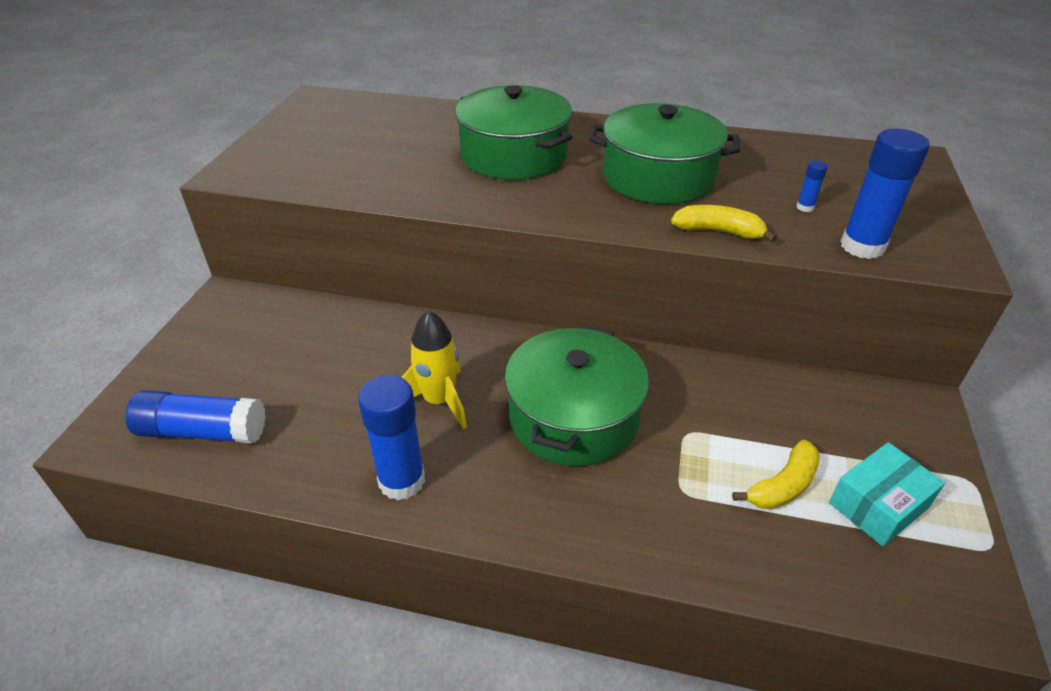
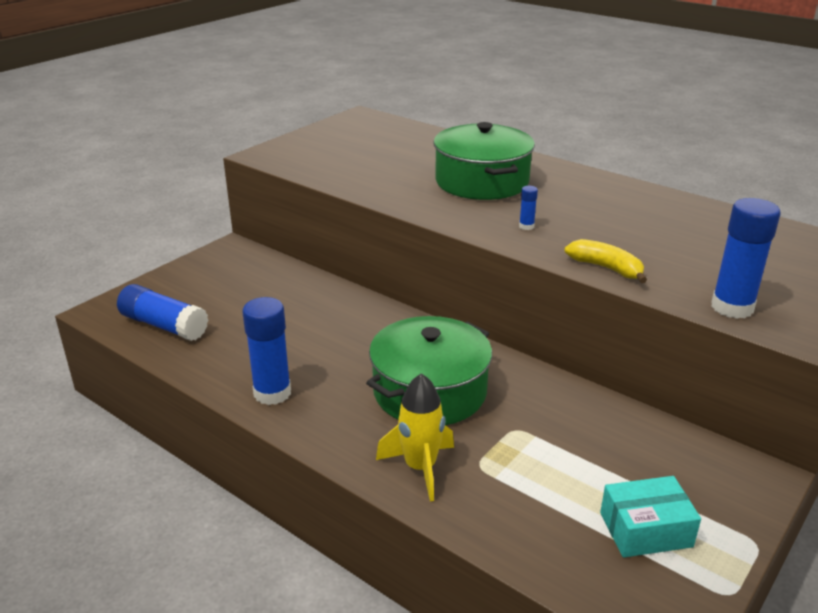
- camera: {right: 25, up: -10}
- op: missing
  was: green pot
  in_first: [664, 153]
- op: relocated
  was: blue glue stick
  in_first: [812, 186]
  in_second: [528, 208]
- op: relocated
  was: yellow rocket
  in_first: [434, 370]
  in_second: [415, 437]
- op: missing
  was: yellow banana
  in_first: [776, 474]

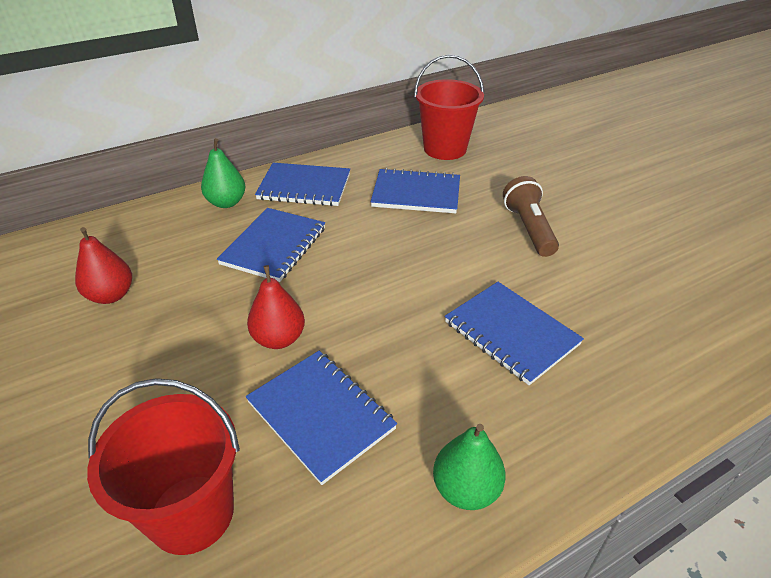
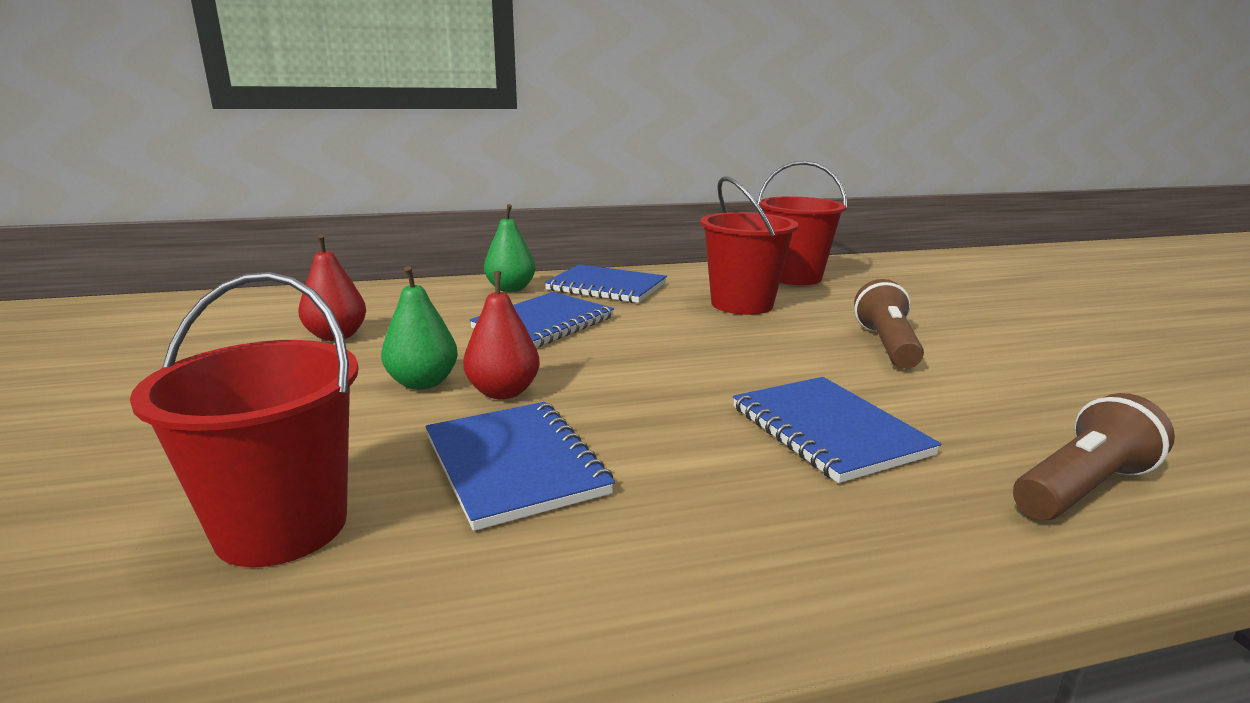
- camera: {right: 15, up: -20}
- op: exchanged
  was: blue notebook
  now: red bucket
  in_first: [415, 190]
  in_second: [749, 245]
- op: relocated
  was: green pear
  in_first: [469, 467]
  in_second: [419, 328]
- op: appeared
  now: brown flashlight
  in_second: [1094, 456]

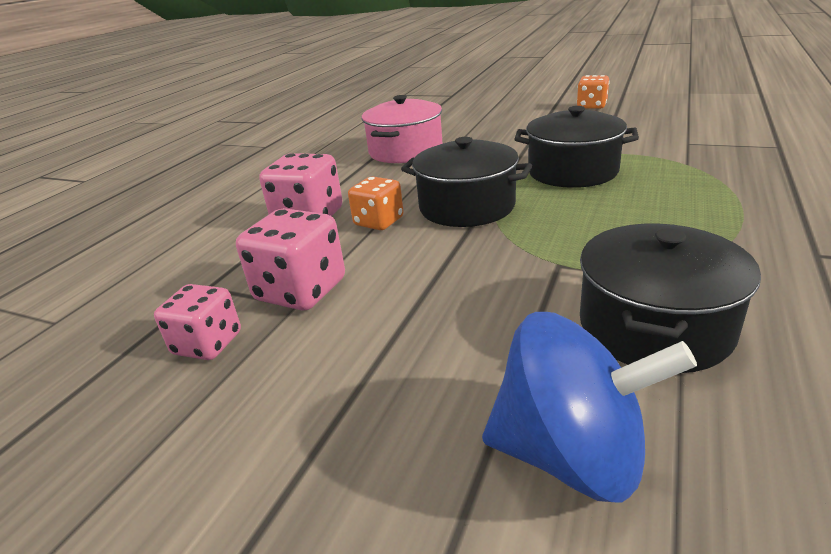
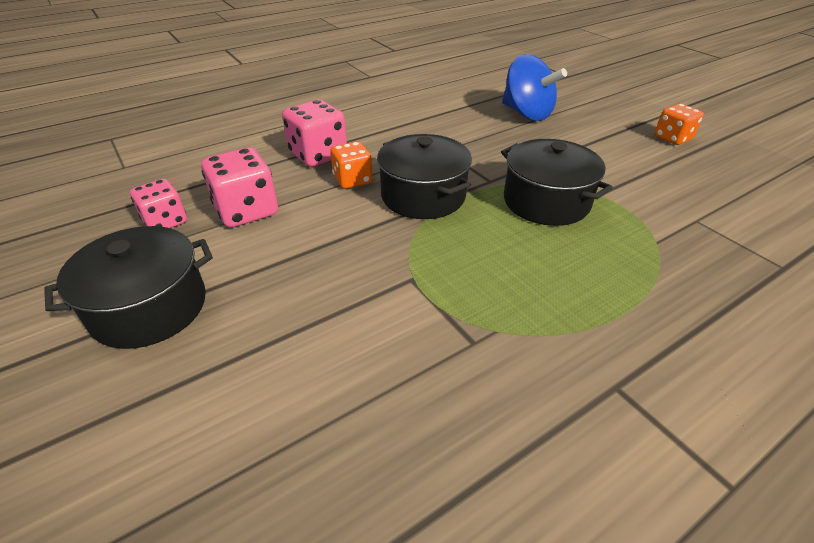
- camera: {right: 30, up: 10}
- op: missing
  was: pink pot
  in_first: [402, 129]
- op: relocated
  was: black pot
  in_first: [670, 298]
  in_second: [128, 287]
- op: relocated
  was: blue spinning top
  in_first: [589, 407]
  in_second: [534, 87]

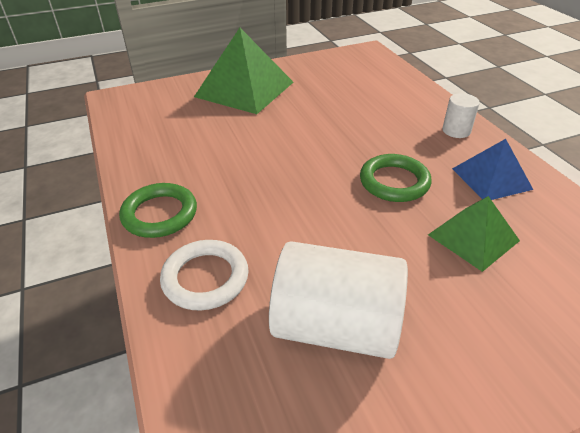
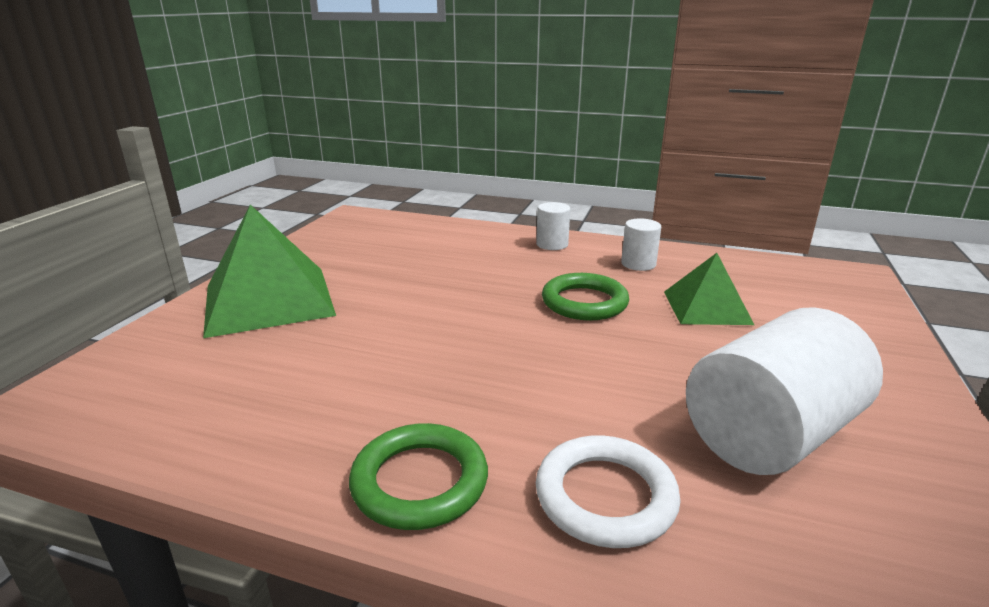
- camera: {right: -50, up: -15}
- op: exchanged
  was: blue pyramid
  now: white cylinder
  in_first: [492, 169]
  in_second: [641, 244]

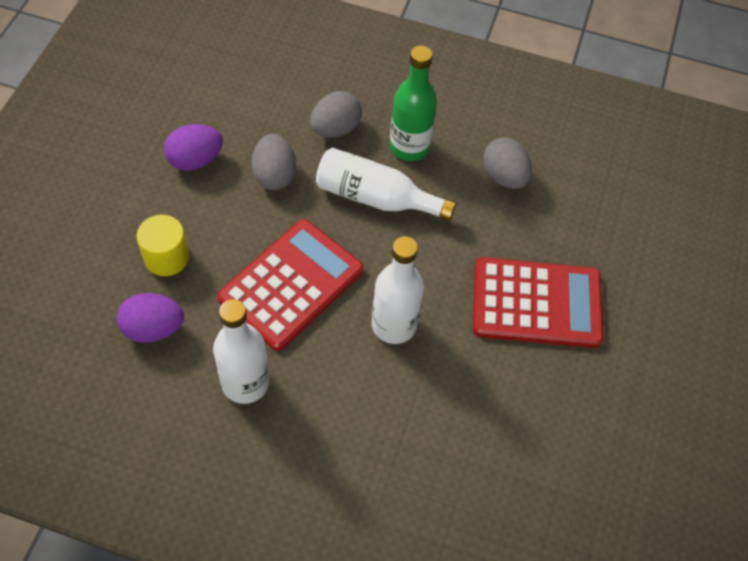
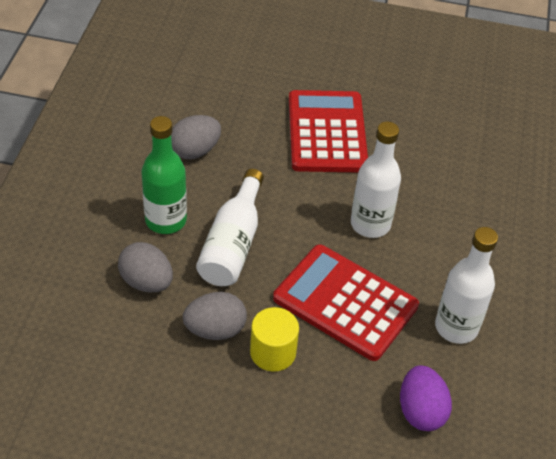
- camera: {right: -95, up: -10}
- op: missing
  was: purple egg
  in_first: [193, 147]
- op: relocated
  was: yellow cylinder
  in_first: [162, 245]
  in_second: [274, 339]

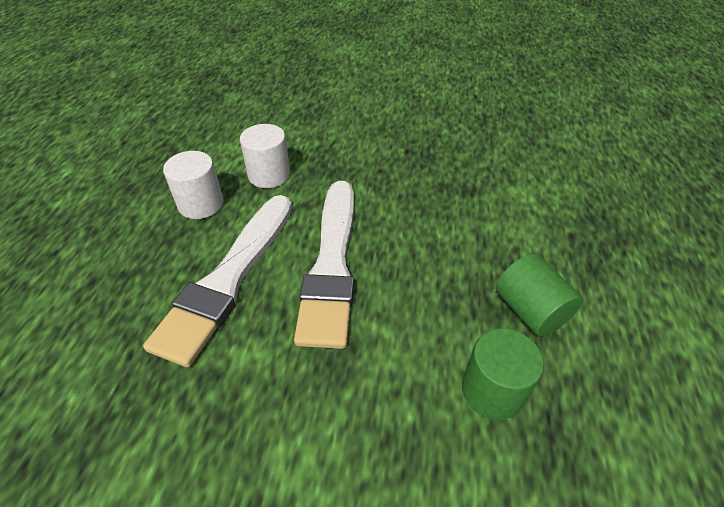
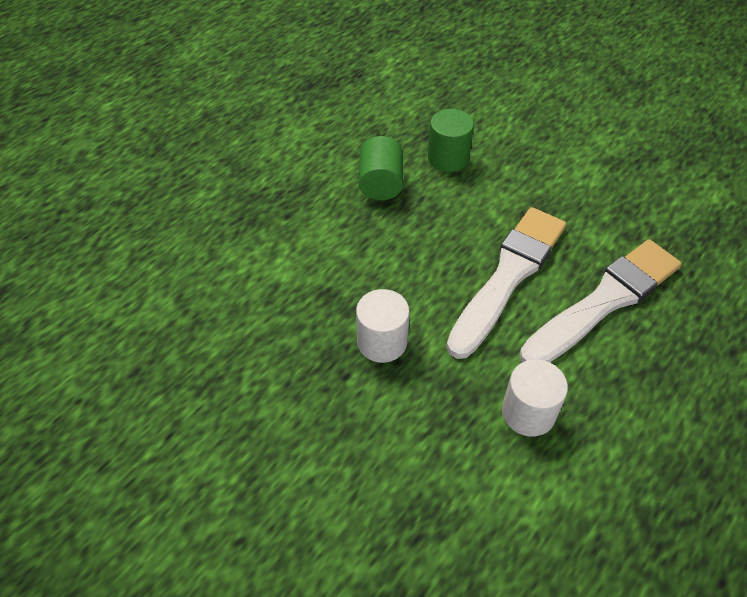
- camera: {right: -150, up: 5}
- op: relocated
  was: white cylinder
  in_first: [193, 185]
  in_second: [383, 326]

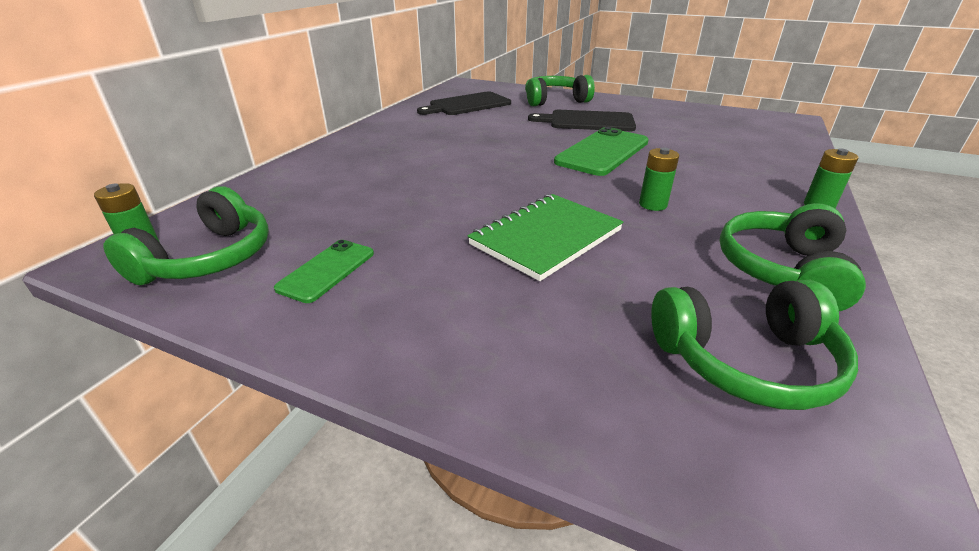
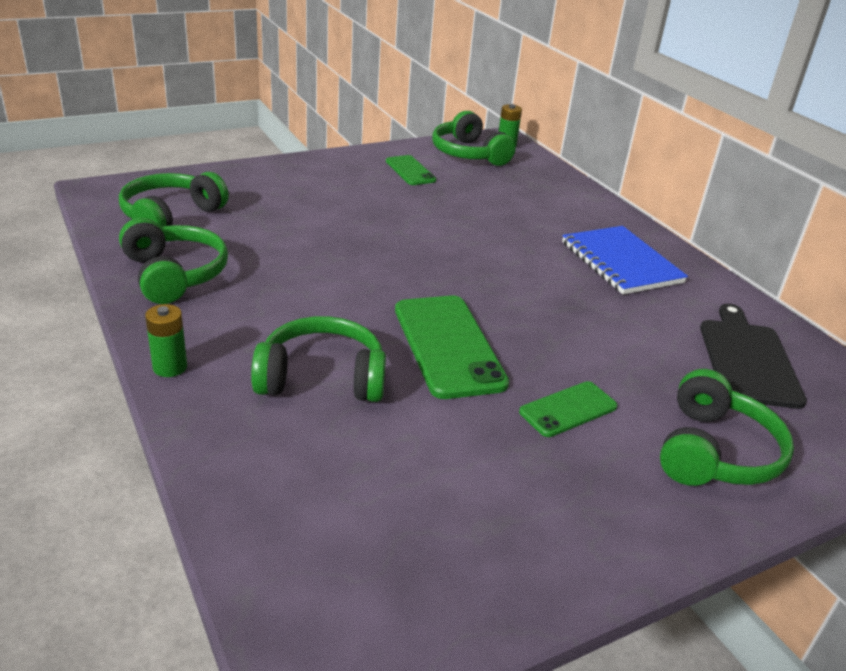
- camera: {right: 125, up: 0}
- op: exchanged
  was: black cutting board
  now: green phone
  in_first: [582, 120]
  in_second: [568, 409]
- op: missing
  was: green battery
  in_first: [659, 179]
- op: missing
  was: green notebook
  in_first: [546, 237]
- op: appeared
  now: blue notebook
  in_second: [625, 260]
- op: appeared
  now: green headphones
  in_second: [318, 359]

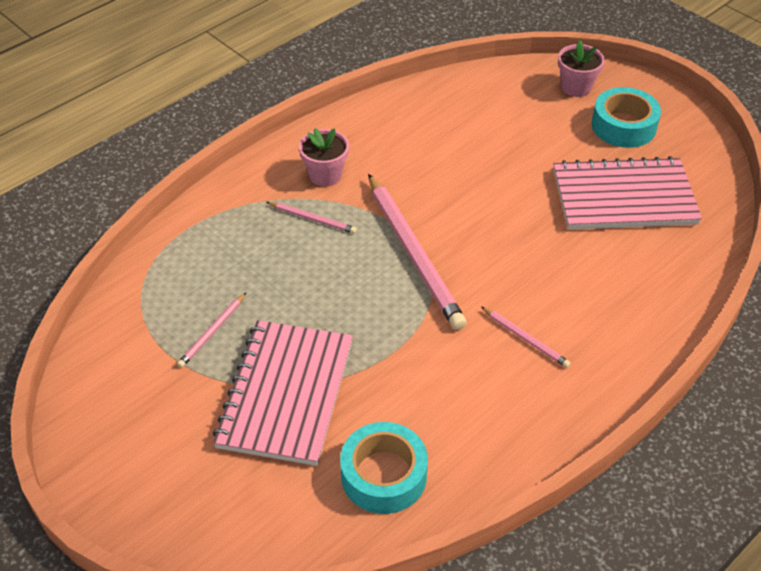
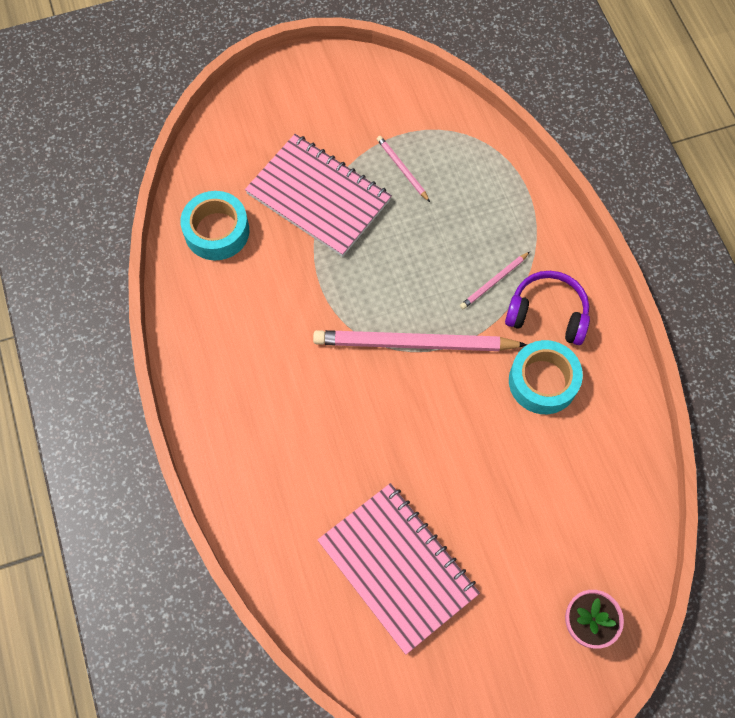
- camera: {right: 115, up: 20}
- op: relocated
  was: turquoise tape
  in_first: [626, 117]
  in_second: [546, 377]
- op: exchanged
  was: pink flower pot
  now: purple headphones
  in_first: [324, 157]
  in_second: [547, 308]
- op: spun
  was: pink notebook
  in_first: [627, 193]
  in_second: [399, 569]
  clockwise: -60
- op: missing
  was: pink pencil
  in_first: [526, 337]

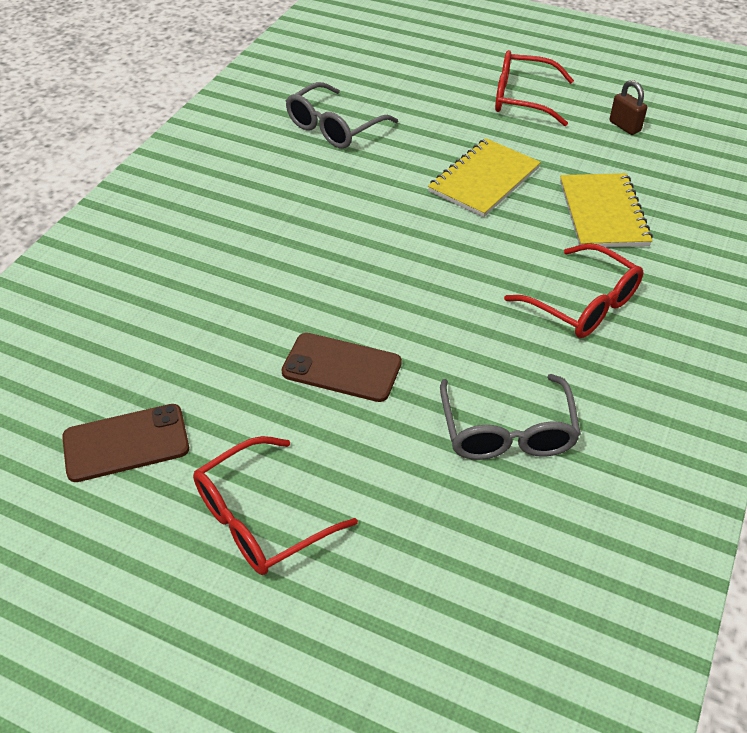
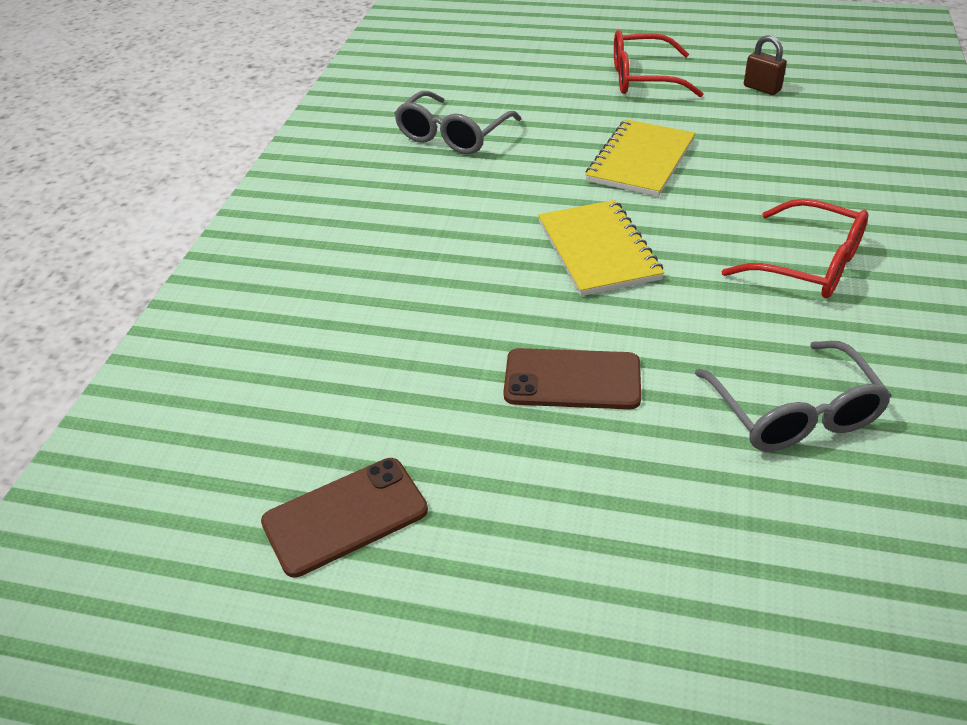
- camera: {right: -10, up: -5}
- op: relocated
  was: yellow notebook
  in_first: [606, 210]
  in_second: [601, 248]
- op: missing
  was: red glasses
  in_first: [275, 505]

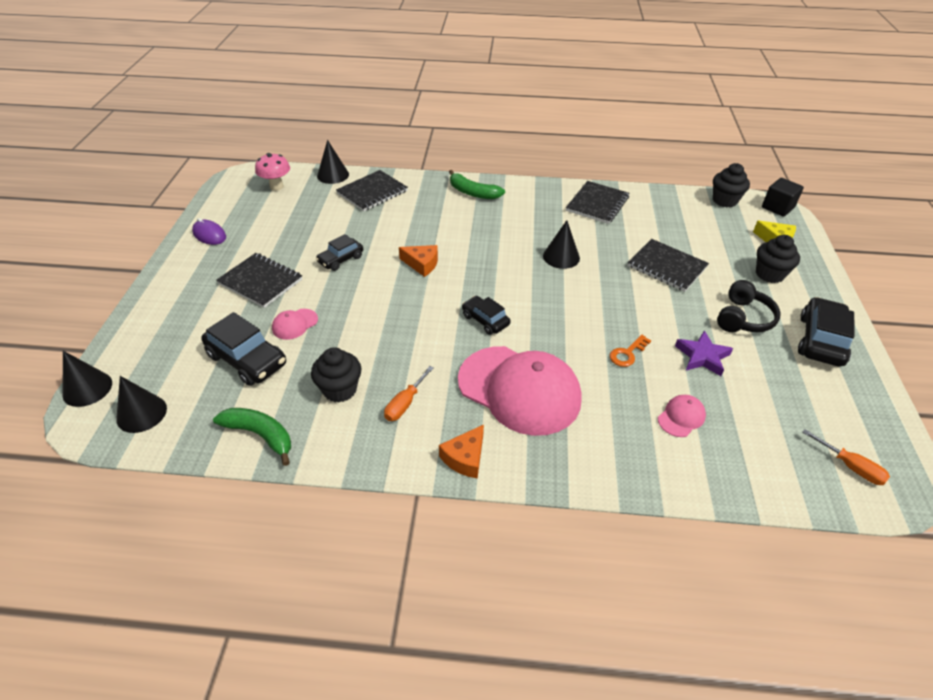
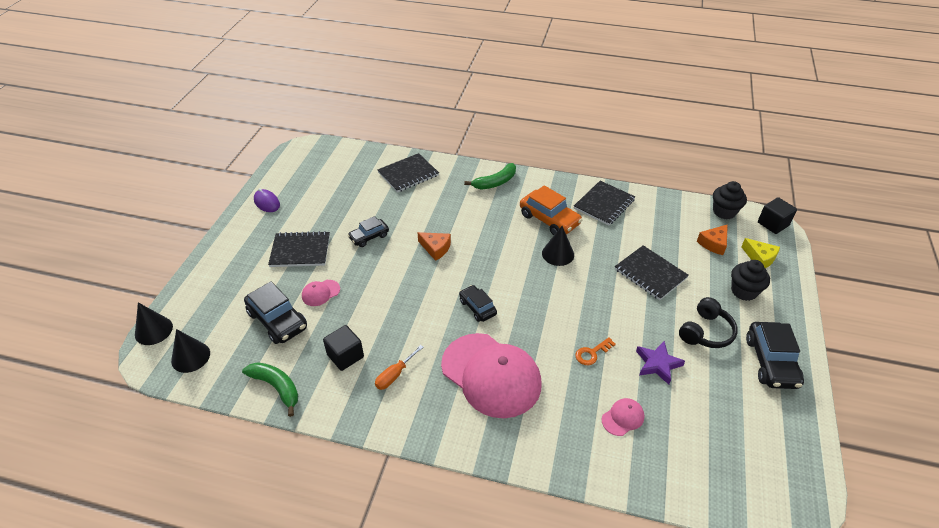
- camera: {right: 10, up: 0}
- op: missing
  was: black cone
  in_first: [333, 162]
- op: missing
  was: pink mushroom
  in_first: [272, 172]
- op: spun
  was: green banana
  in_first: [477, 184]
  in_second: [490, 176]
  clockwise: -75
- op: spun
  was: black notebook
  in_first: [259, 280]
  in_second: [299, 249]
  clockwise: -45
- op: spun
  was: black car
  in_first: [826, 332]
  in_second: [775, 355]
  clockwise: 150
- op: exchanged
  was: black cupcake
  now: black cube
  in_first: [336, 374]
  in_second: [343, 348]
- op: relocated
  was: orange cheese
  in_first: [461, 451]
  in_second: [712, 239]
- op: missing
  was: orange screwdriver
  in_first: [846, 457]
- op: appeared
  now: orange car
  in_second: [551, 210]

